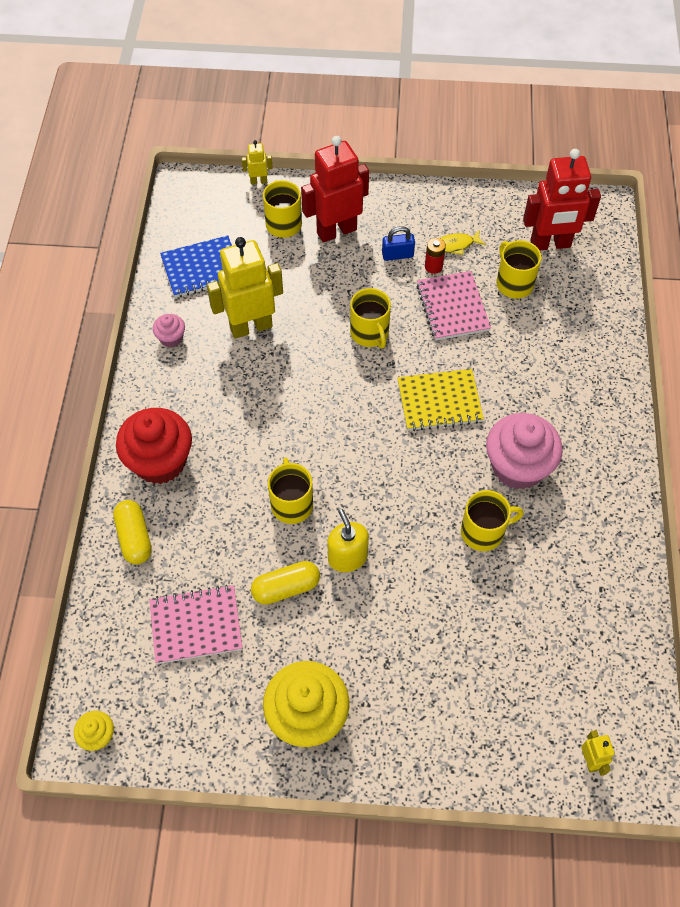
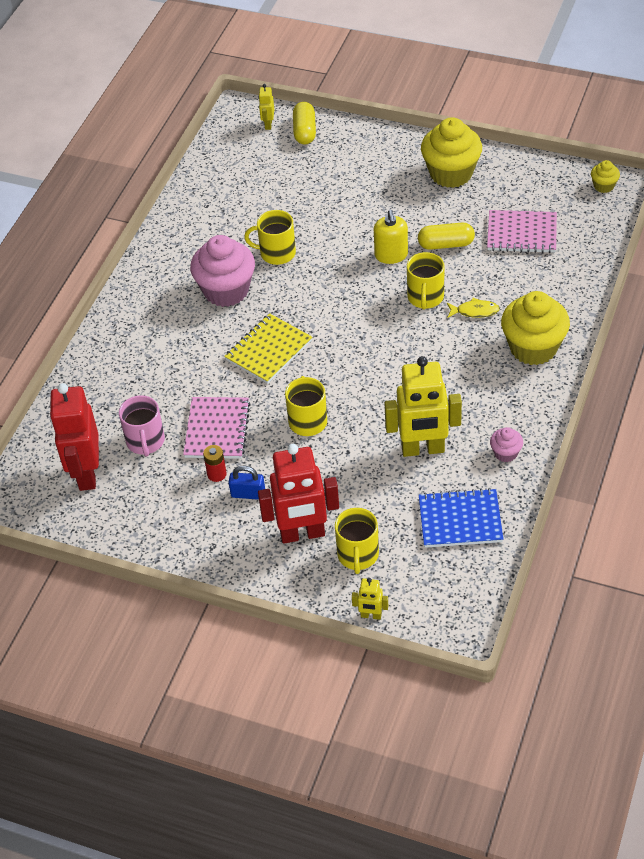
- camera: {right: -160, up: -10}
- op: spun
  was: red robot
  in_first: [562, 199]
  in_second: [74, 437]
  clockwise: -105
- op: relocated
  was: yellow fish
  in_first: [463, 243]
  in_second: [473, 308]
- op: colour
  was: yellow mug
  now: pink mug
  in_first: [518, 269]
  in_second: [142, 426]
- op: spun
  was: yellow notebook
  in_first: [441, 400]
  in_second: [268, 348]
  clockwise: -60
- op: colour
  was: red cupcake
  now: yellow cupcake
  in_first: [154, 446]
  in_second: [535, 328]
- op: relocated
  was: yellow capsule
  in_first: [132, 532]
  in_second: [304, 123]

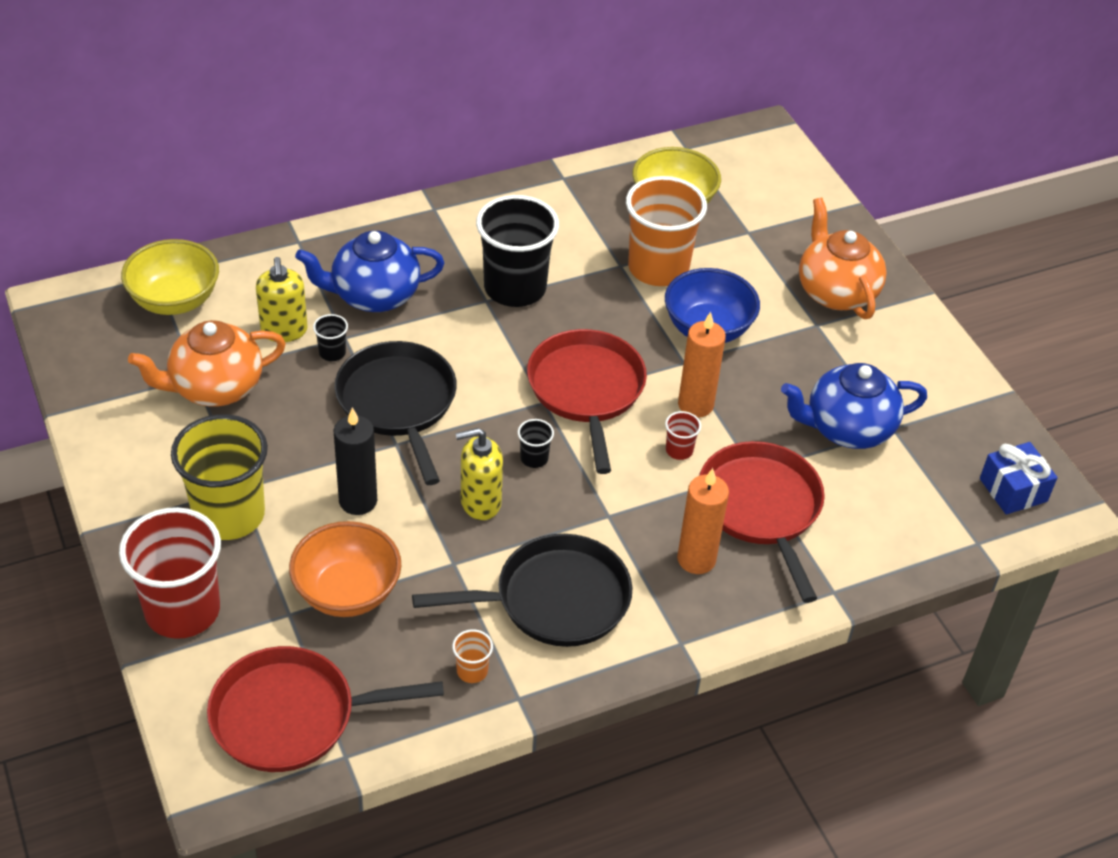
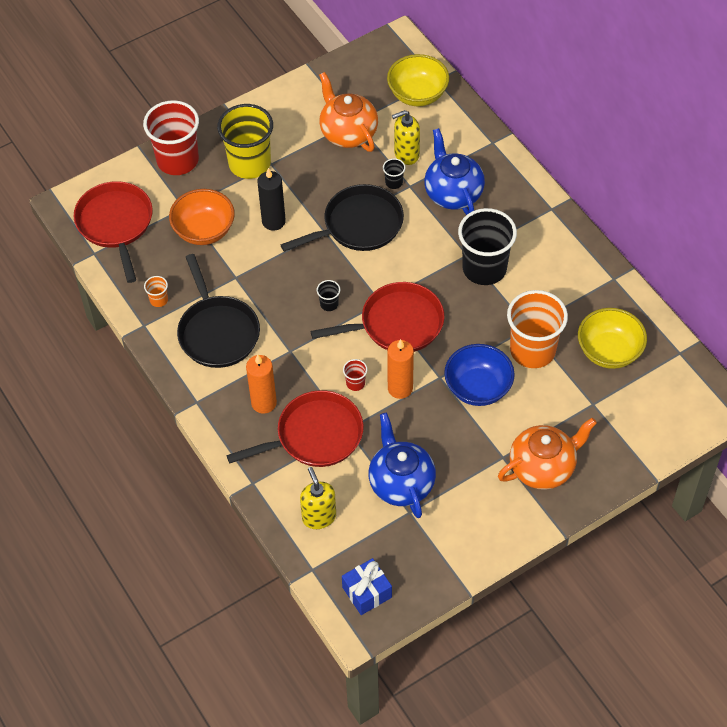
- camera: {right: 85, up: 10}
- op: relocated
  was: yellow soap dispenser
  in_first: [479, 474]
  in_second: [318, 498]

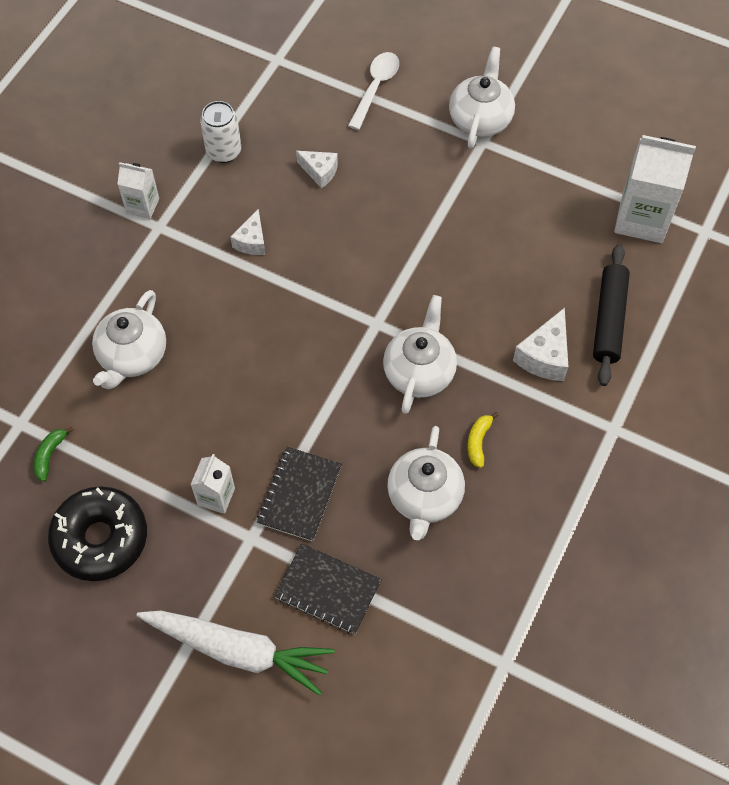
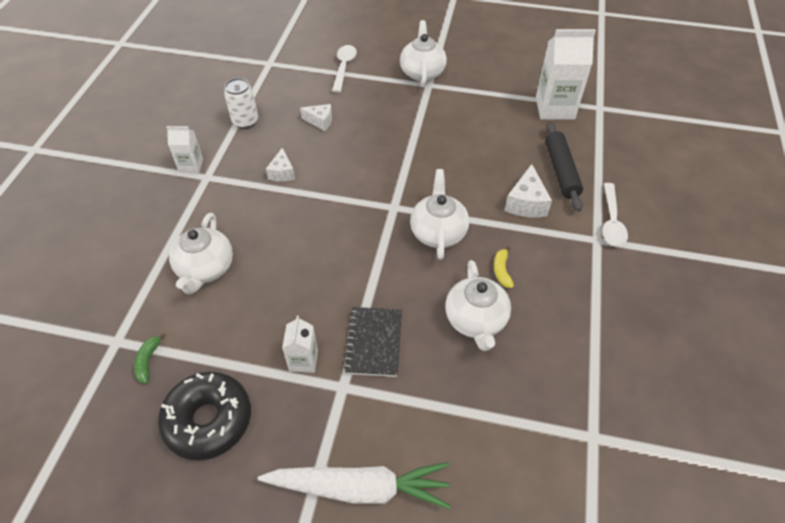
- camera: {right: -15, up: -10}
- op: missing
  was: black notebook
  in_first: [328, 589]
- op: appeared
  now: white spoon
  in_second: [615, 215]

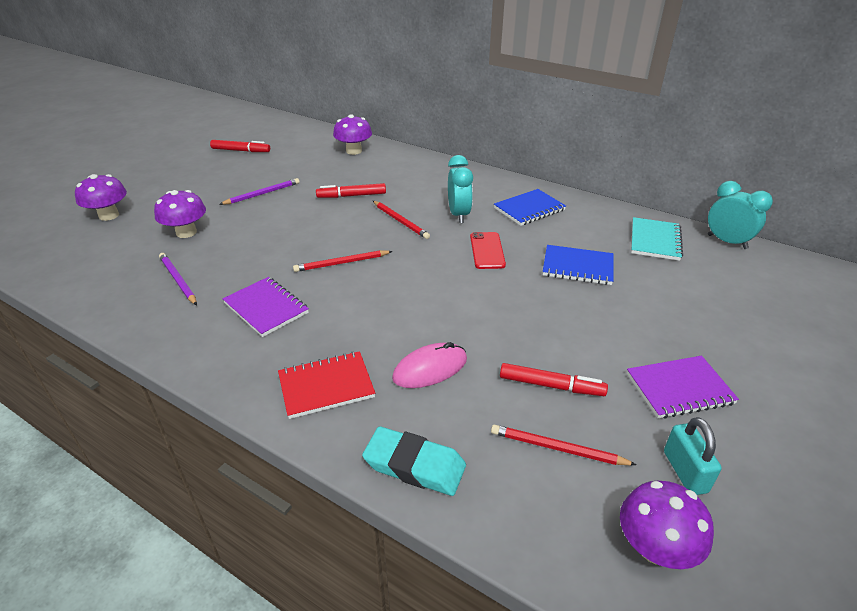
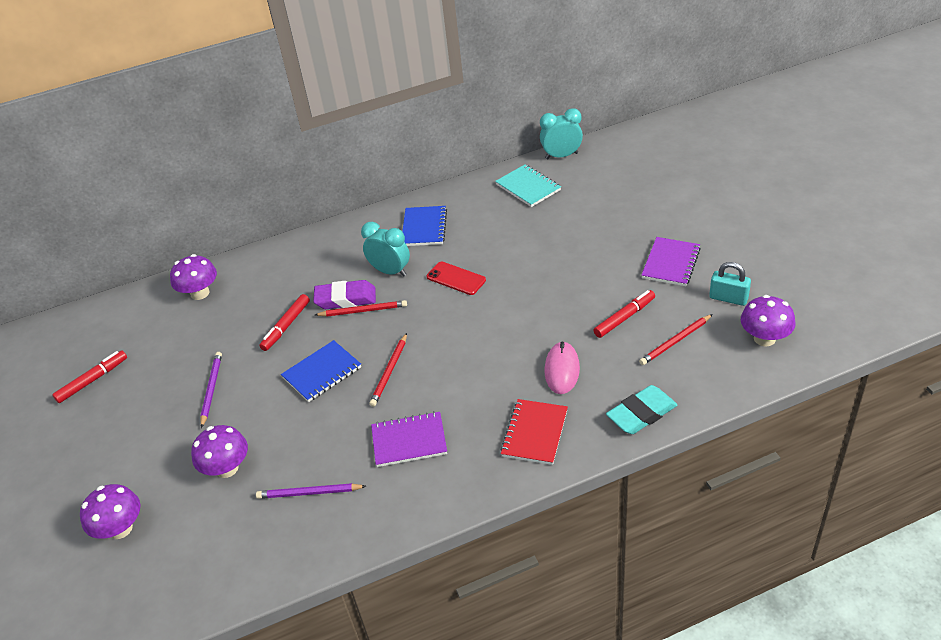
- camera: {right: -50, up: 5}
- op: relocated
  was: blue notebook
  in_first: [578, 265]
  in_second: [321, 371]
- op: appeared
  now: purple eraser
  in_second: [344, 294]

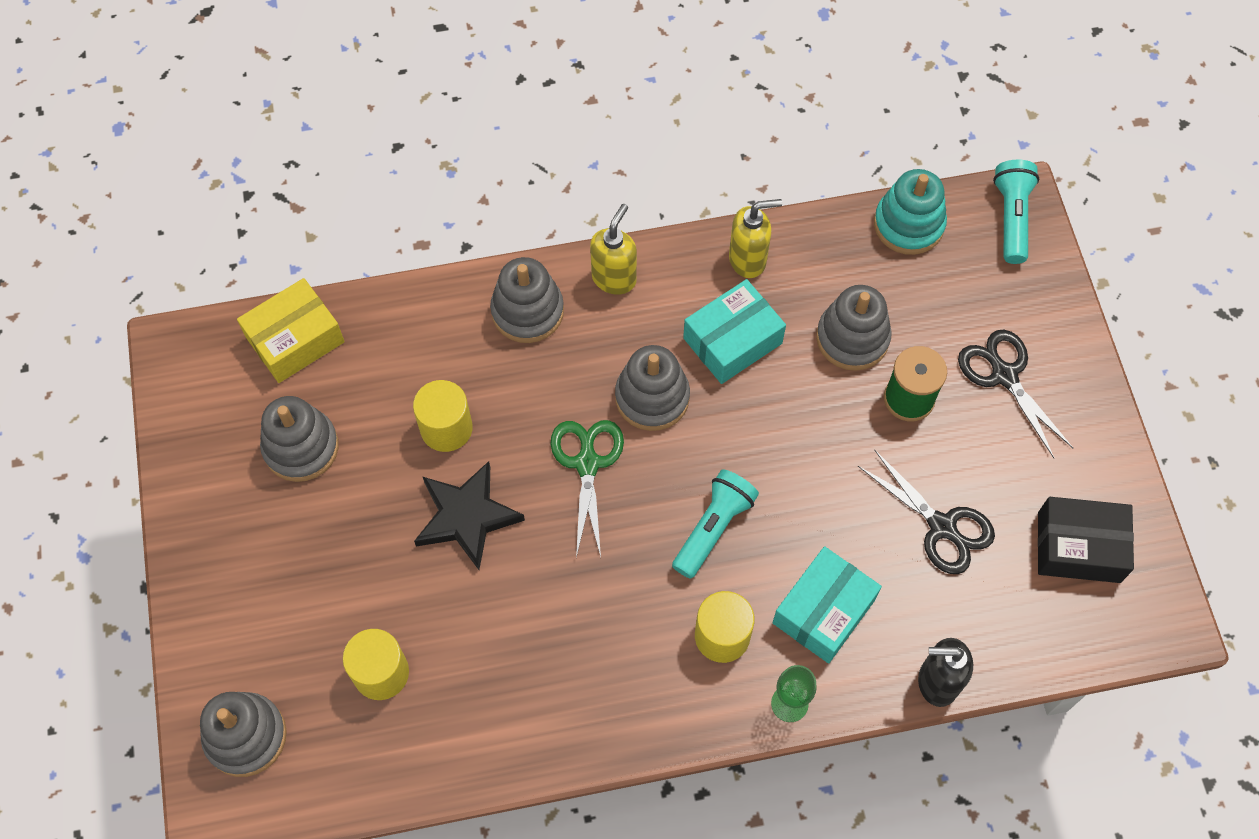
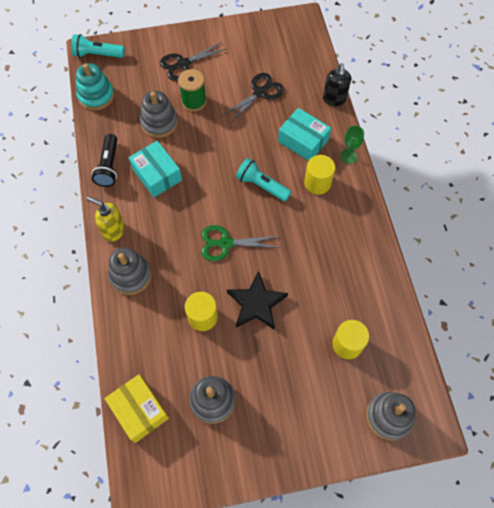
- camera: {right: -90, up: 0}
- op: exchanged
  was: yellow soap dispenser
  now: black flashlight
  in_first: [755, 238]
  in_second: [104, 160]
- op: missing
  was: grey stacking toy
  in_first: [652, 388]
- op: missing
  was: black box
  in_first: [1086, 540]

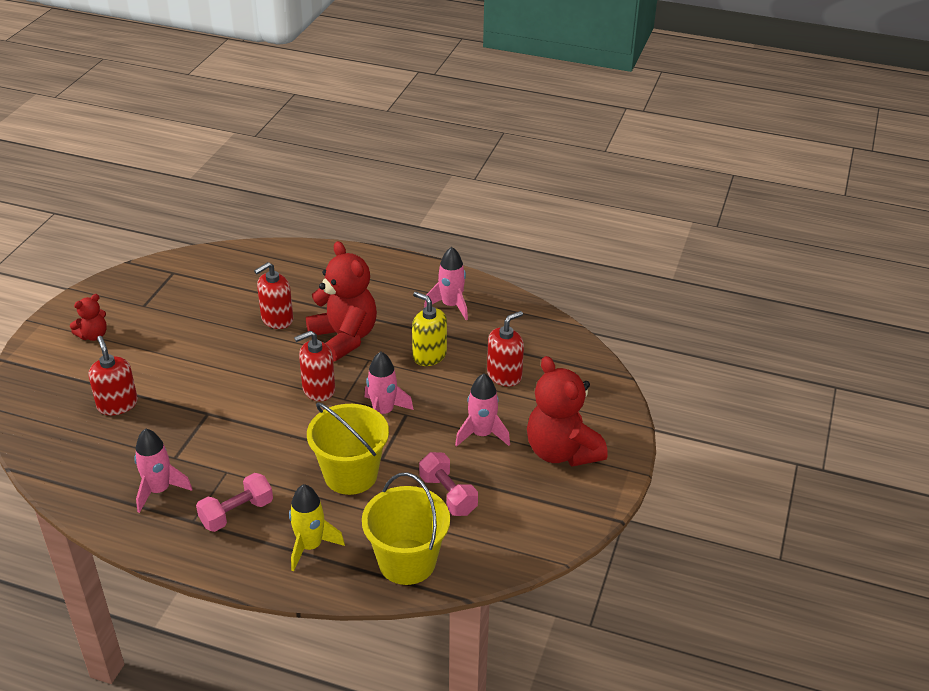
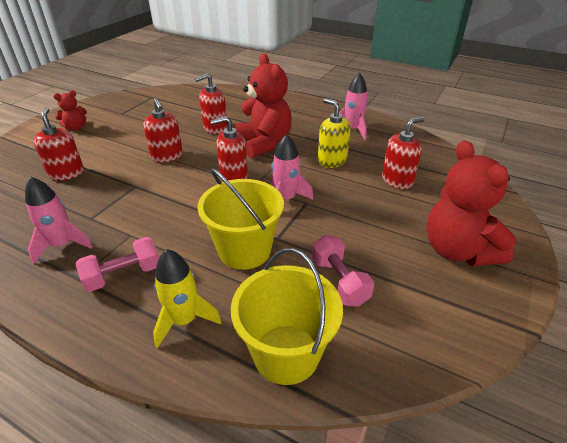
- camera: {right: 10, up: 0}
- op: missing
  was: pink rocket
  in_first: [482, 410]
- op: appeared
  now: red soap dispenser
  in_second: [163, 130]

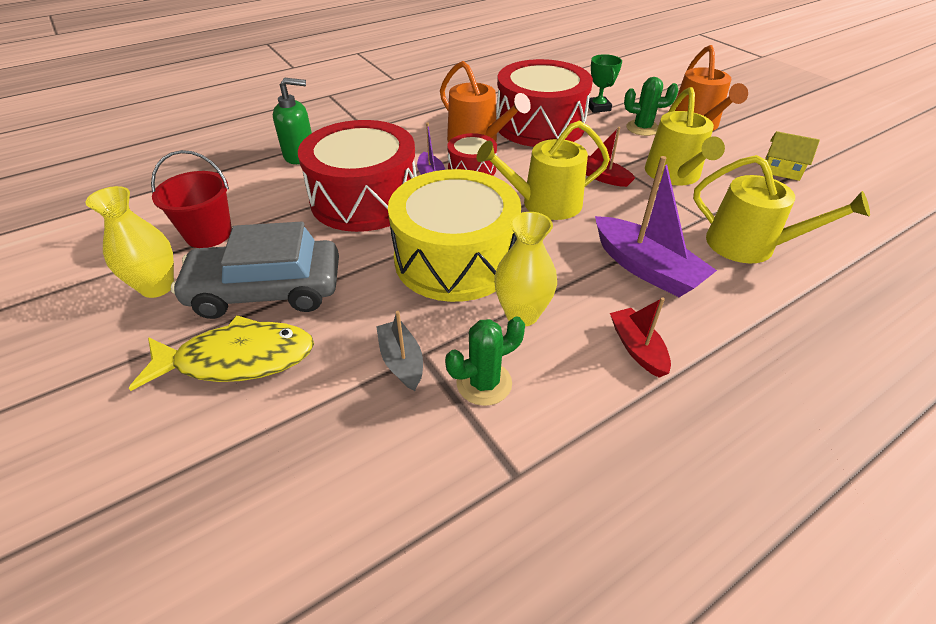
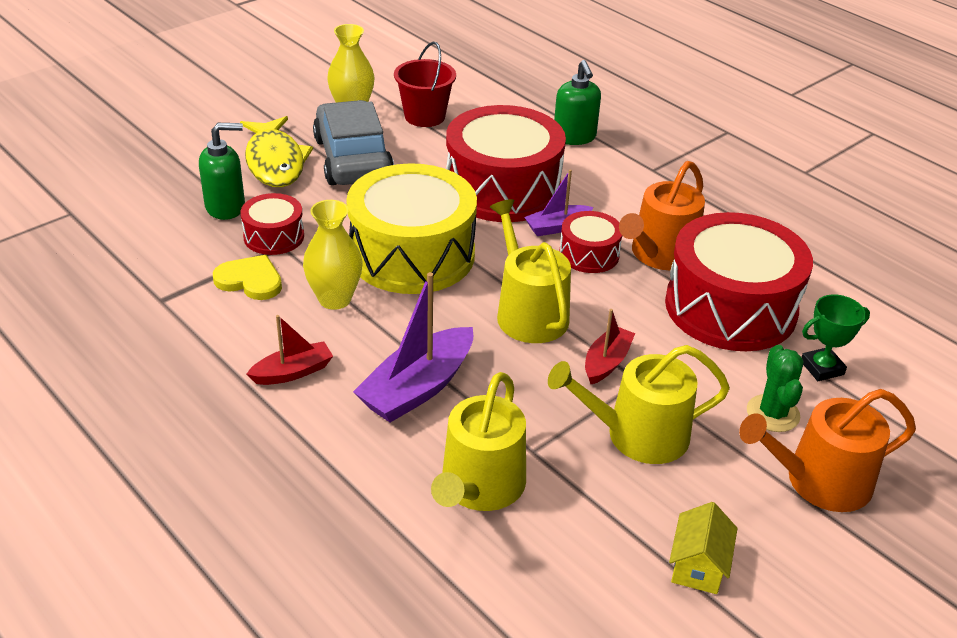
- camera: {right: 80, up: -5}
- op: exchanged
  was: grey boat
  now: red drum
  in_first: [399, 351]
  in_second: [272, 224]
- op: exchanged
  was: green cactus
  now: yellow heart
  in_first: [485, 361]
  in_second: [247, 277]
- op: appeared
  now: green soap dispenser
  in_second: [222, 171]

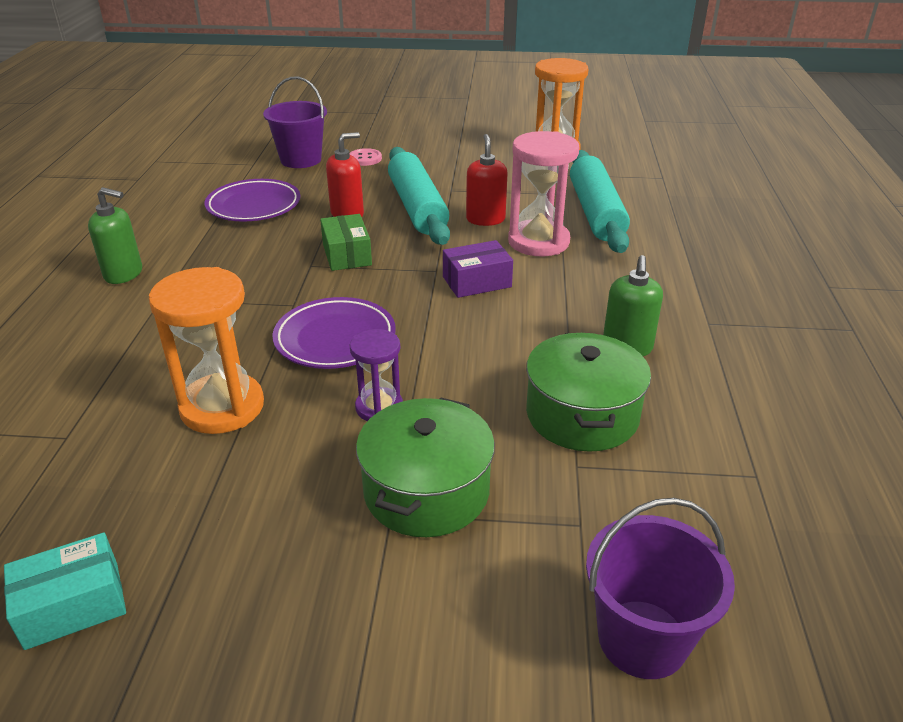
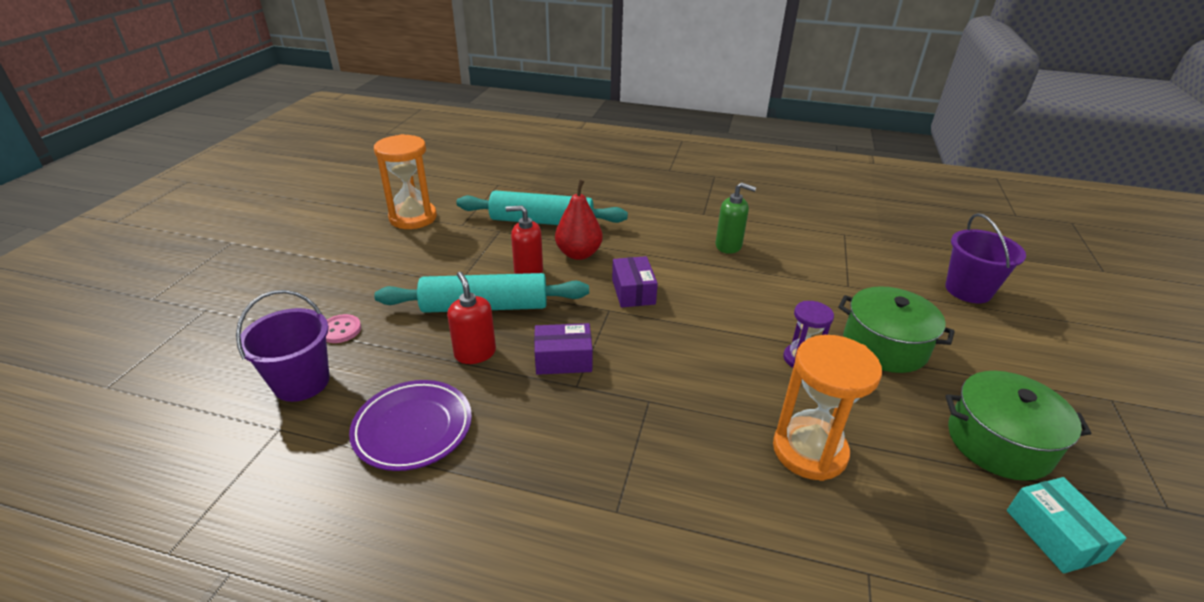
- camera: {right: -80, up: 0}
- op: exchanged
  was: pink hourglass
  now: red pear
  in_first: [543, 193]
  in_second: [579, 219]
- op: missing
  was: green soap dispenser
  in_first: [115, 235]
- op: colour
  was: green box
  now: purple box
  in_first: [346, 242]
  in_second: [563, 349]
- op: missing
  was: purple plate
  in_first: [334, 333]
- op: relocated
  was: green pot
  in_first: [588, 392]
  in_second: [1018, 426]

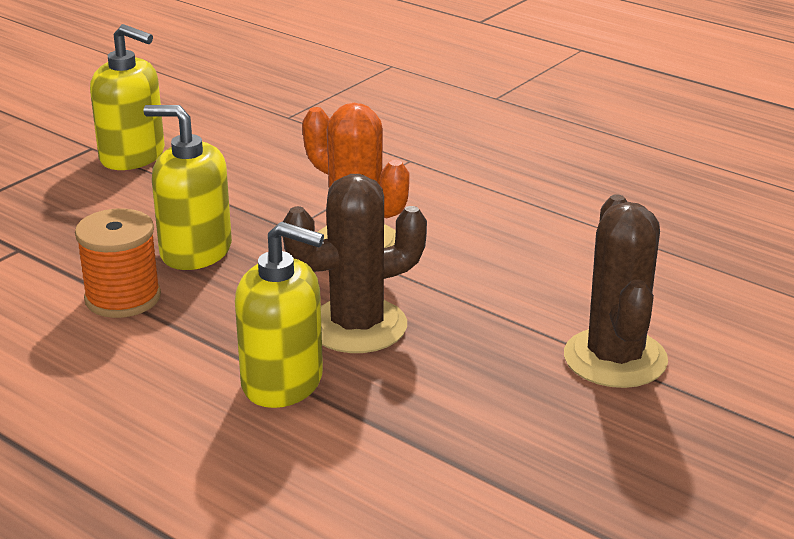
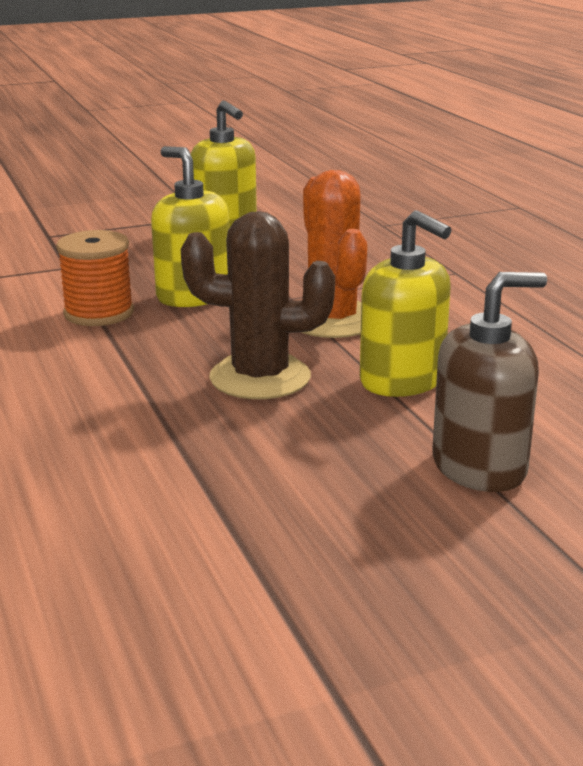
- camera: {right: 30, up: -5}
- op: exchanged
  was: brown cactus
  now: brown soap dispenser
  in_first: [616, 291]
  in_second: [489, 382]
- op: relocated
  was: yellow soap dispenser
  in_first: [279, 315]
  in_second: [405, 303]

